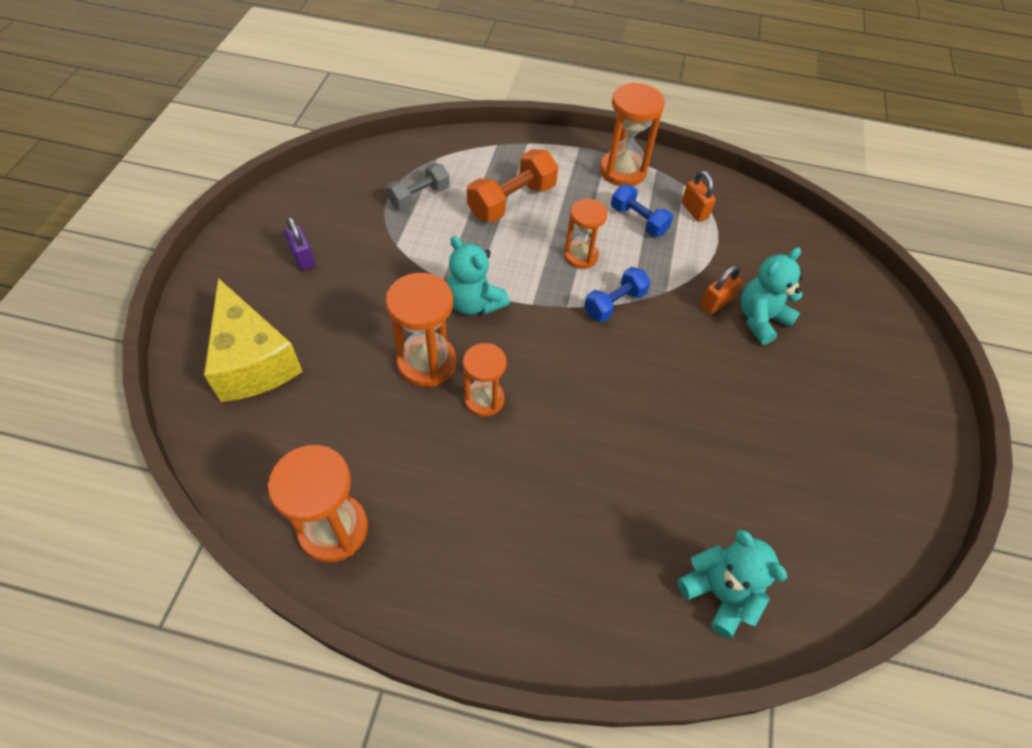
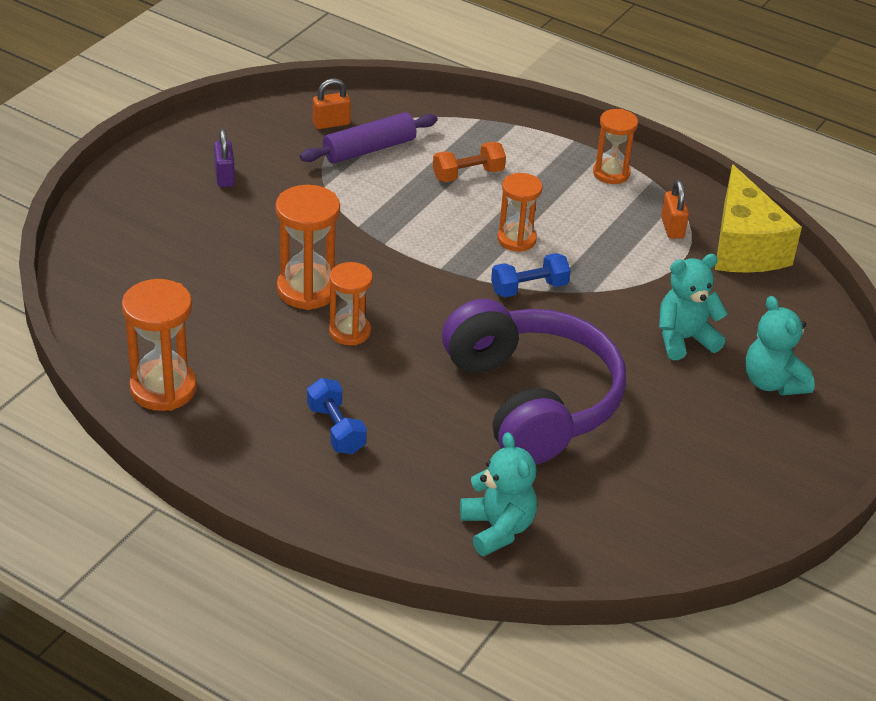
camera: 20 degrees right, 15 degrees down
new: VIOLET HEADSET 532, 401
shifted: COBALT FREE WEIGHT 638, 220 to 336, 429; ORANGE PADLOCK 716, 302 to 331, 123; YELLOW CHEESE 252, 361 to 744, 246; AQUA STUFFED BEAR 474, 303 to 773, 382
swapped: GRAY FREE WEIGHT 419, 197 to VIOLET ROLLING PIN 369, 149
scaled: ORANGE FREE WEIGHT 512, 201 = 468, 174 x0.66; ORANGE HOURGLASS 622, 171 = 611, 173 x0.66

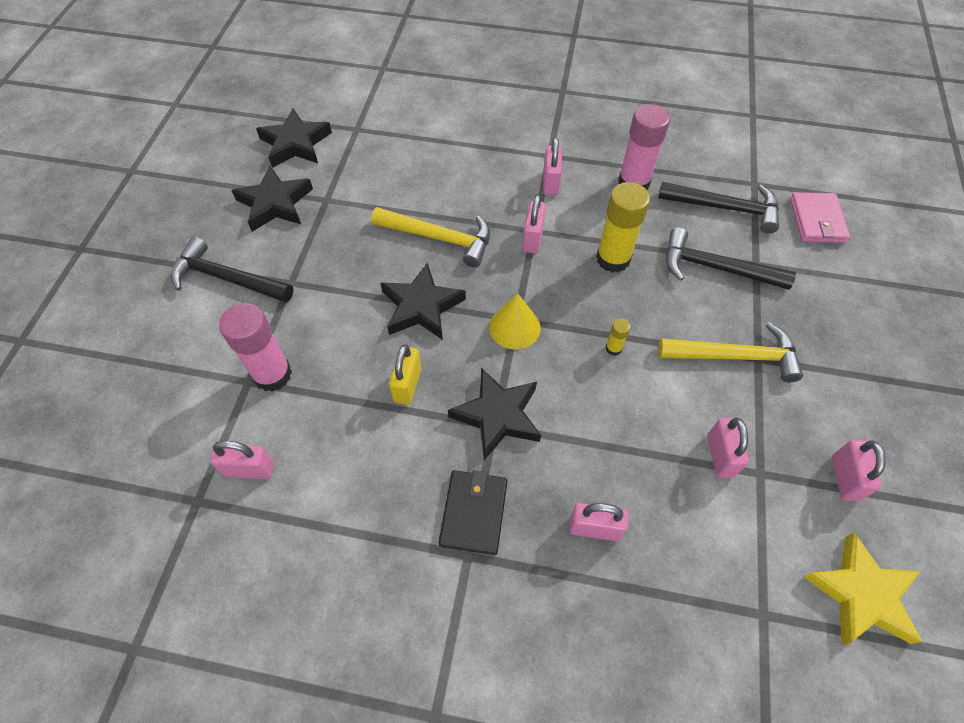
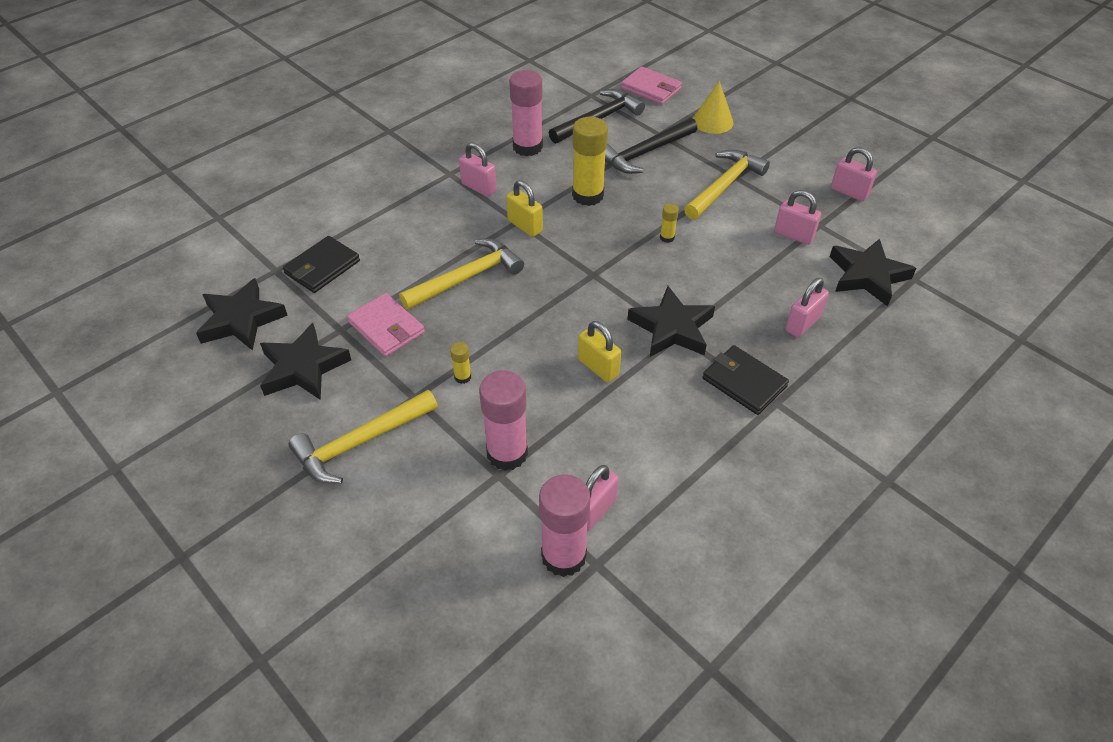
camera: 55 degrees left, 10 degrees down
gone: YELLOW STAR SHAPE 861, 594
new: JET-BLACK WALLET 322, 267; ROSE-PINK WALLET 386, 327; YELLOW GLUE 462, 377; ROSE-PINK GLUE 563, 556
shifted: YELLOW SOLID CONE 514, 327 to 712, 121; JET-BLACK STAR SHAPE 421, 306 to 867, 276
repainted: JET-BLACK CLAW HAMMER 227, 278 to YELLOW CLAW HAMMER 360, 442; ROSE-PINK PADLOCK 532, 239 to YELLOW PADLOCK 525, 226

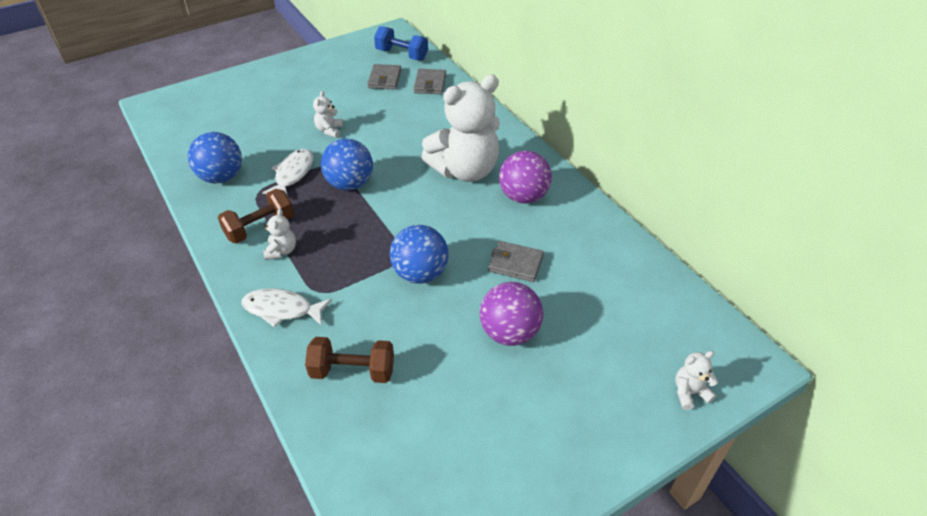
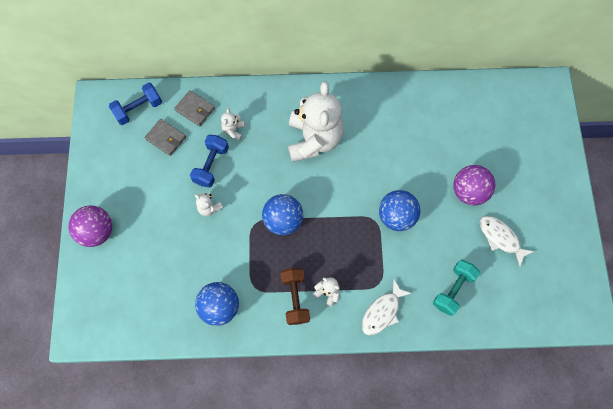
camera: 60 degrees left, 25 degrees up
gone: GRAY WALLET 515, 264
new: COBALT FREE WEIGHT 211, 165
shifted: VIOLET PLAY BALL 523, 196 to 97, 231; PURE WHITE STUFFED BEAR 689, 393 to 233, 130; PURE WHITE FISH 293, 174 to 501, 238
repainted: DARK BROWN FREE WEIGHT 352, 371 to AQUA FREE WEIGHT 453, 290

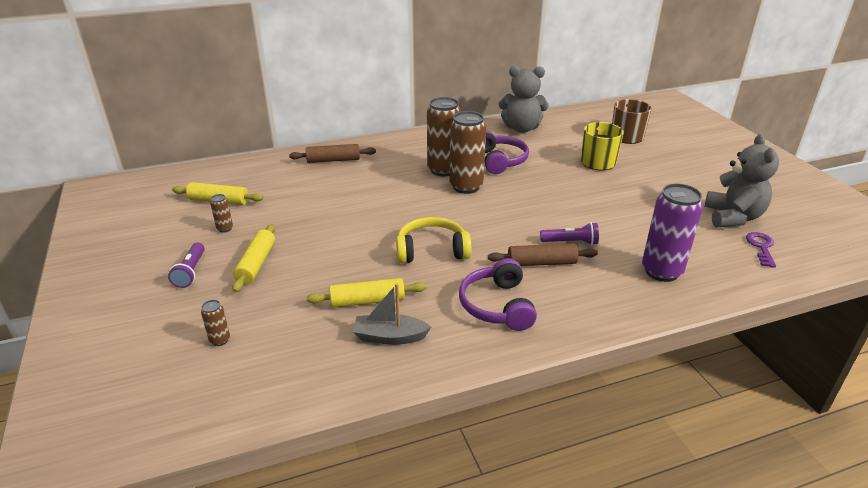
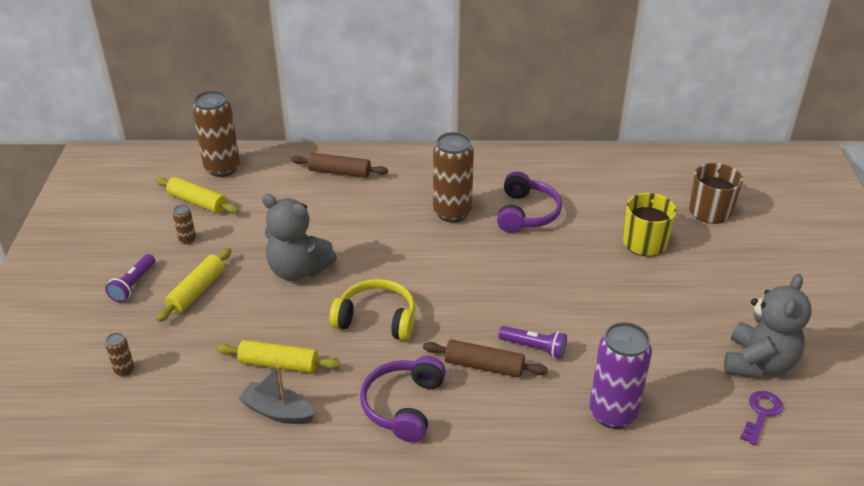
camera: 20 degrees right, 5 degrees up
shifted: DARK BROWN TIN 466, 187 to 222, 168; GRAY STUFFED BEAR 521, 128 to 298, 270

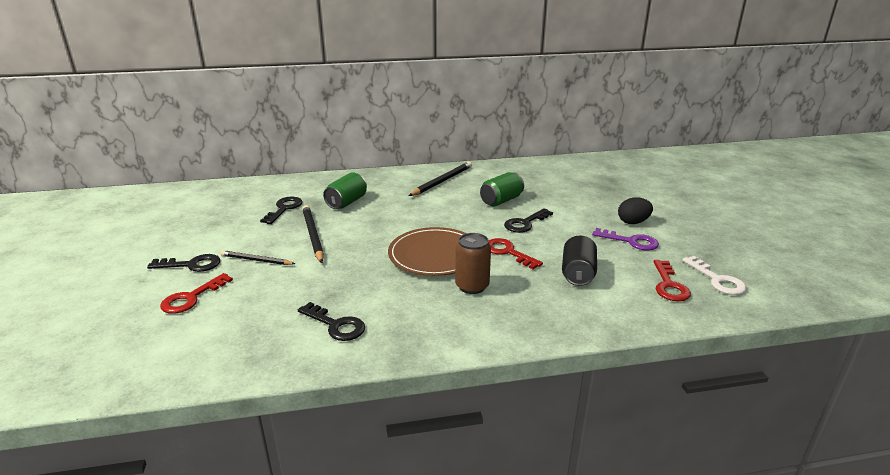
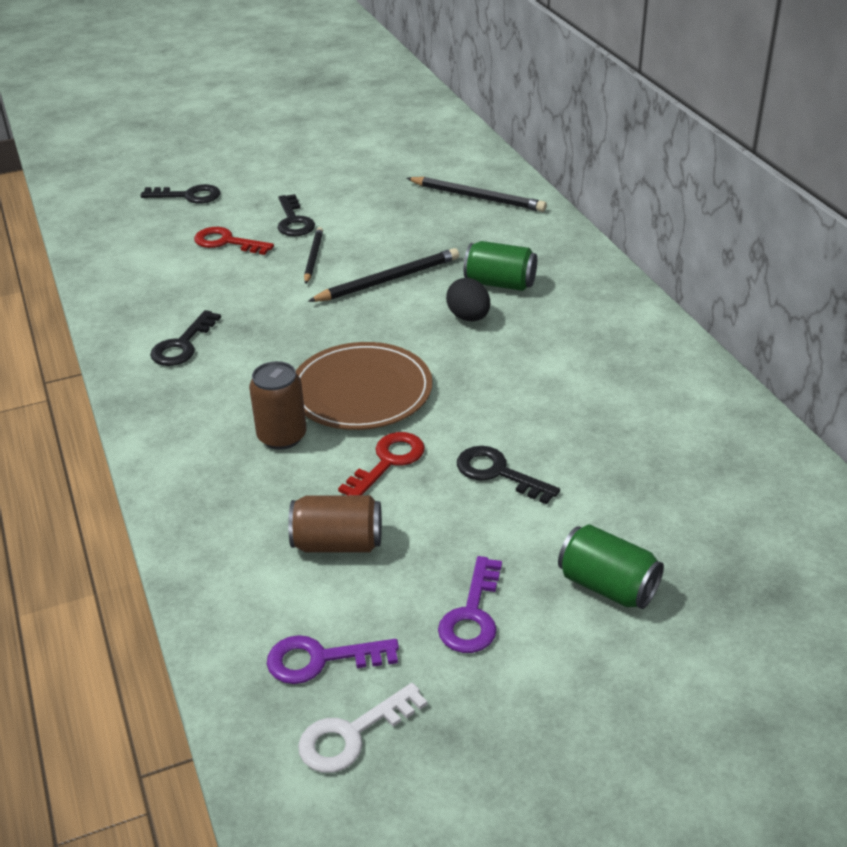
camera: 80 degrees right, 10 degrees up
shifted: JET-BLACK DOOR KEY 284, 209 to 188, 196; JET-BLACK PENCIL 442, 181 to 477, 197; JET-BLACK EGG 633, 222 to 468, 317; LEAF-GREEN TIN 501, 200 to 607, 586
repainted: RED DOOR KEY 669, 285 to VIOLET DOOR KEY 321, 659; JET-BLACK TIN 577, 273 to DARK BROWN TIN 338, 543

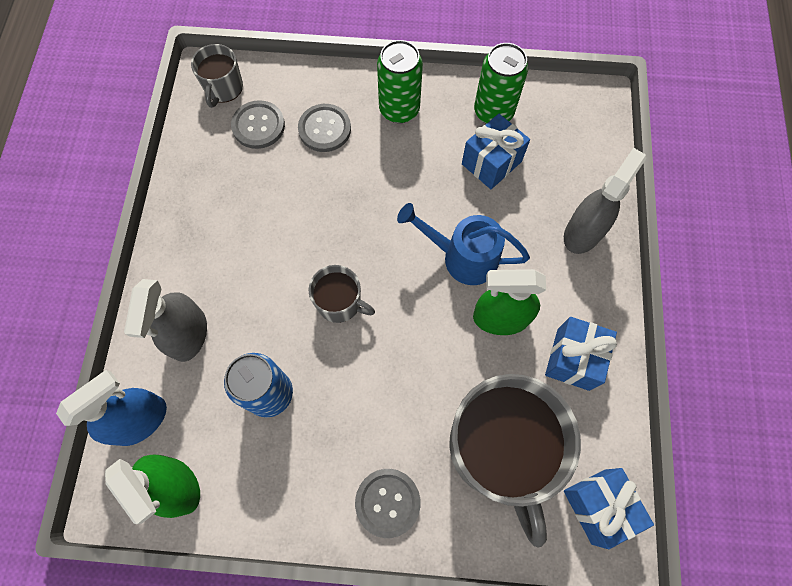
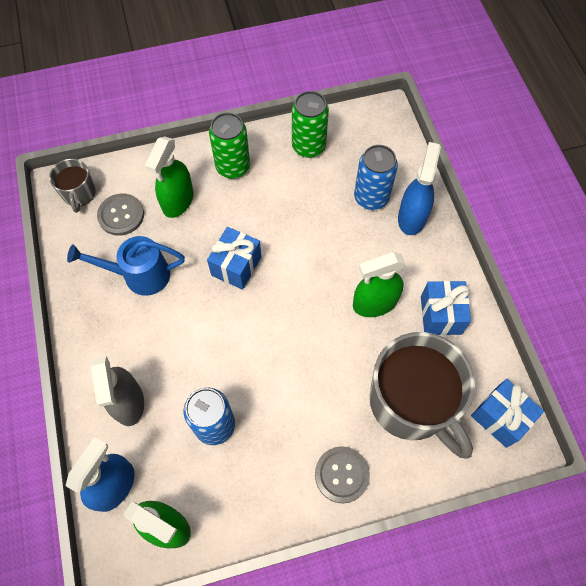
camera: 20 degrees left, 5 degrees down
gone: GRAY MUG 340, 303
new: COBALT TIN 371, 197
shifted: COBALT SPRINKLING CAN 461, 257 to 139, 275; COBALT PRESENT 491, 163 to 236, 266
swapped: GRAY BUTTON 324, 129 to LEAF-GREEN SPRAY BOTTLE 178, 201
repainted: GRAY SPRAY BOTTLE 583, 232 to COBALT SPRAY BOTTLE 412, 217

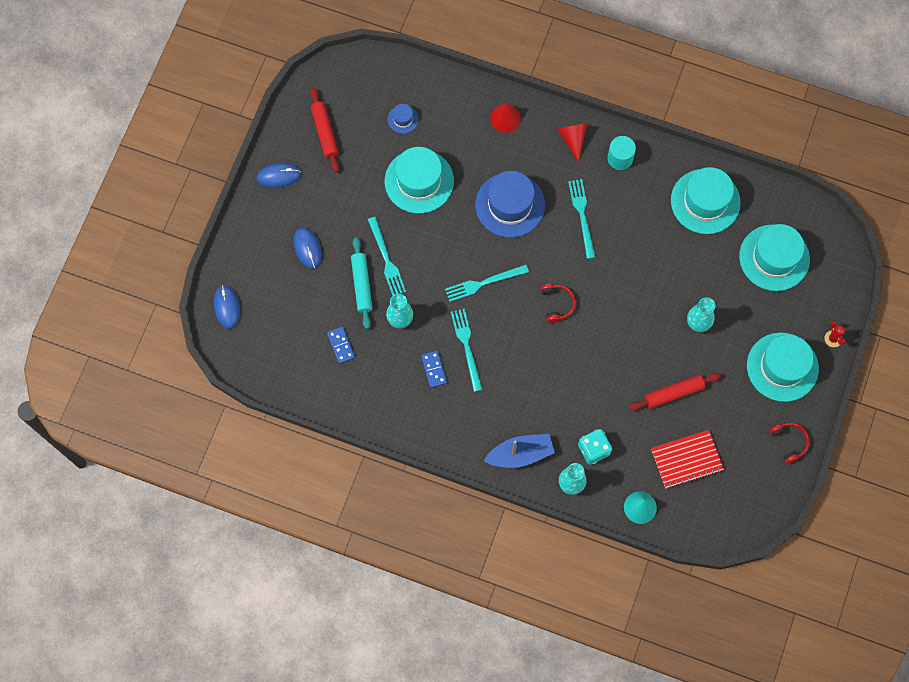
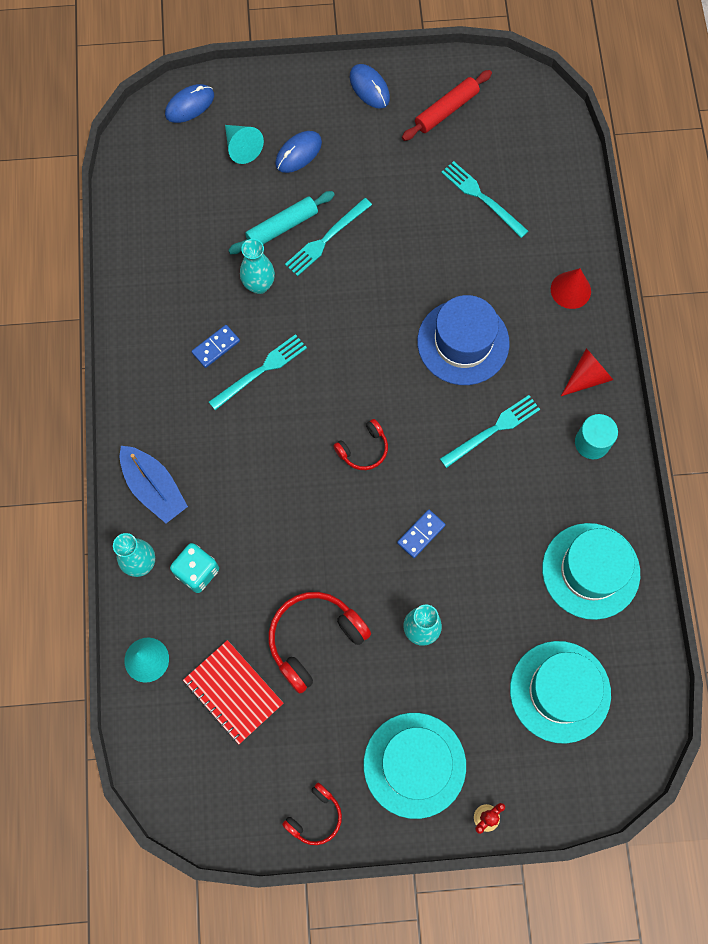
camera: 65 degrees right, 0 degrees up
gone: AQUA TALL HAT 419, 181; COBALT TALL HAT 403, 119
new: AQUA SOLID CONE 241, 148
shifted: COBALT DOMINO 341, 345 to 421, 534; AQUA DINNER FORK 483, 283 to 482, 198
swapped: RED ROLLING PIN 674, 393 to RED HEADSET 314, 639

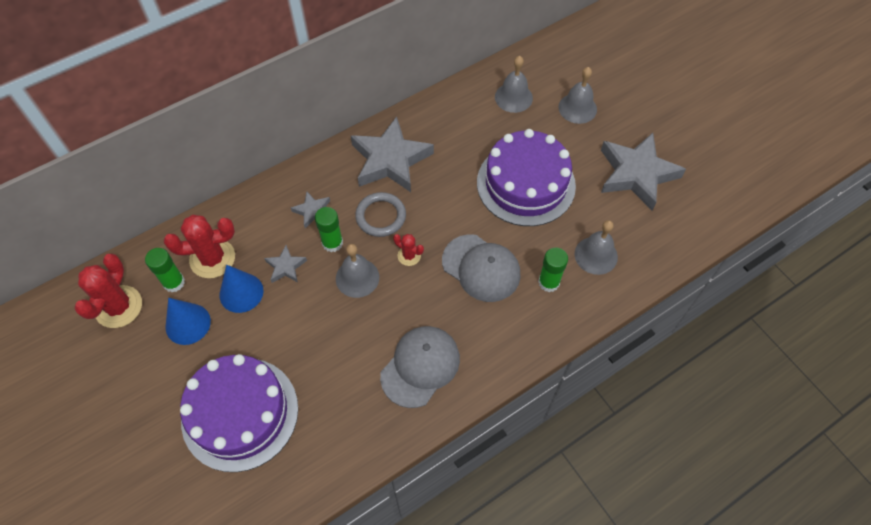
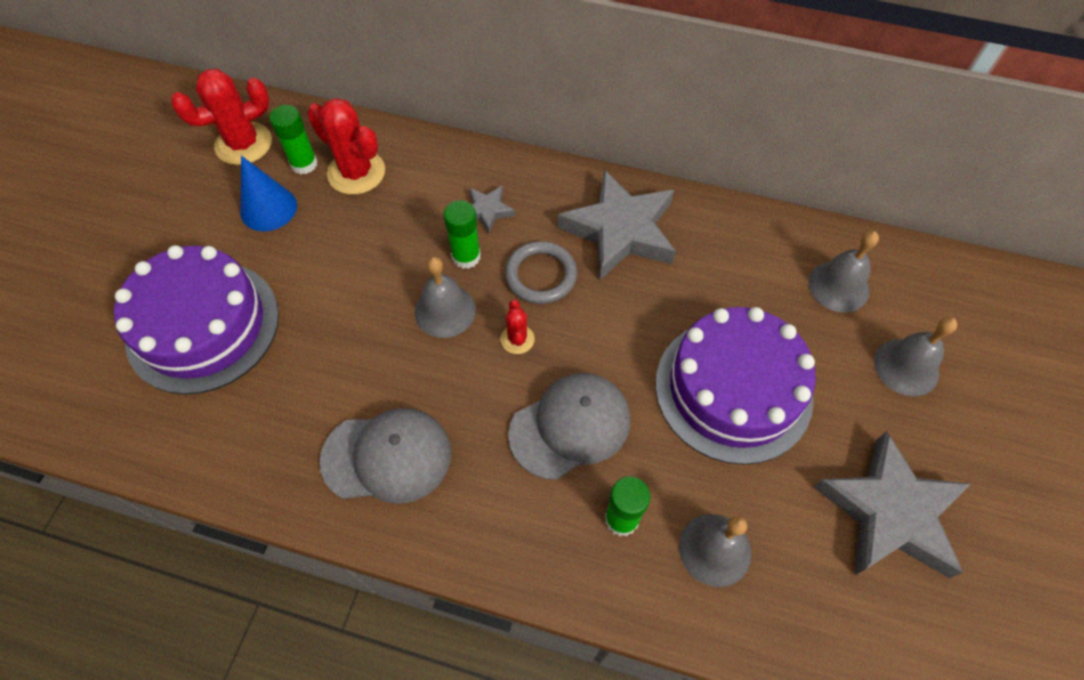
camera: 50 degrees right, 0 degrees up
gone: COBALT SOLID CONE 241, 292; GRAY STAR SHAPE 286, 267
rotated: GRAY PEAKED CAP 481, 268 = 570, 426 120 degrees counterclockwise

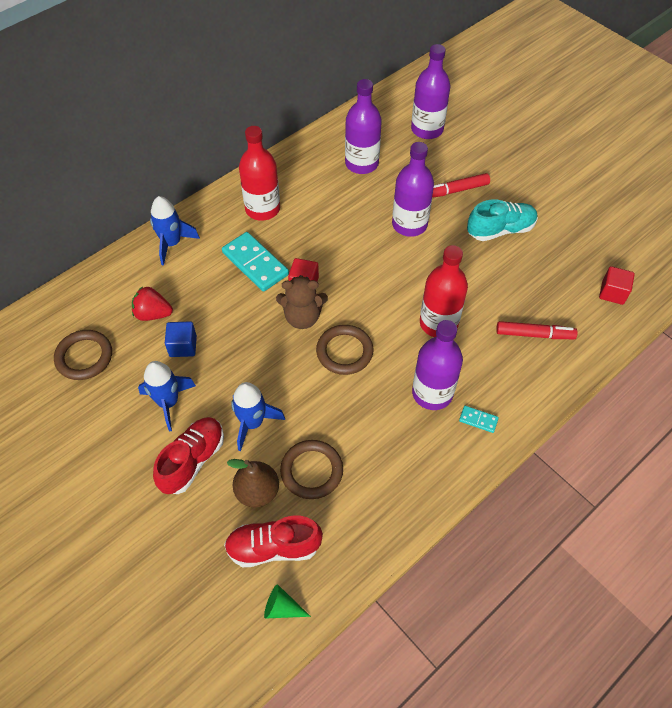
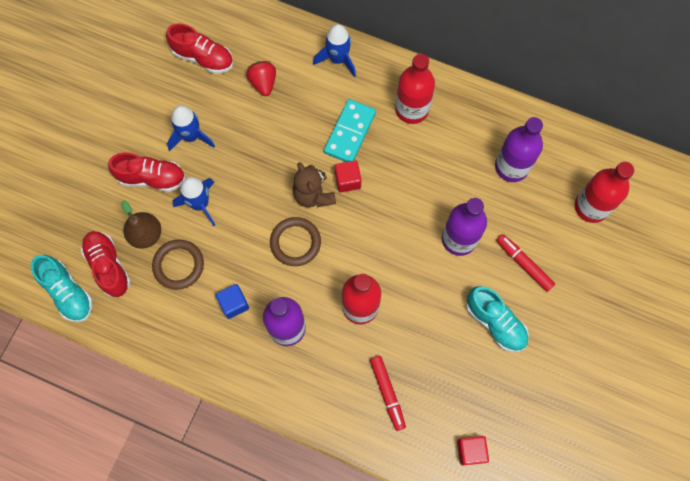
camera: 65 degrees right, 15 degrees up
gone: AQUA DOMINO 478, 420
shifted: COBALT SOLID CUBE 183, 346 to 234, 304
swapped: LEAF-GREEN SOLID CONE 282, 608 to AQUA SHOE 68, 293; DARK BROWN HOOP 84, 357 to RED SHOE 203, 58
repainted: VIOLET FLASK 427, 129 to RED FLASK 591, 207

